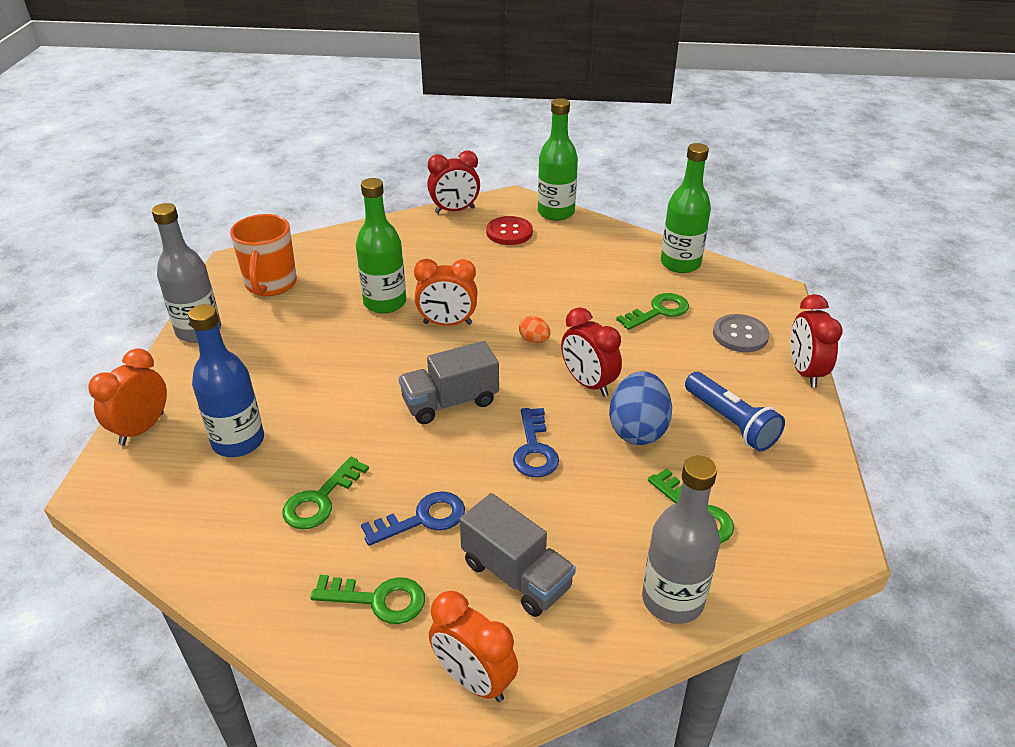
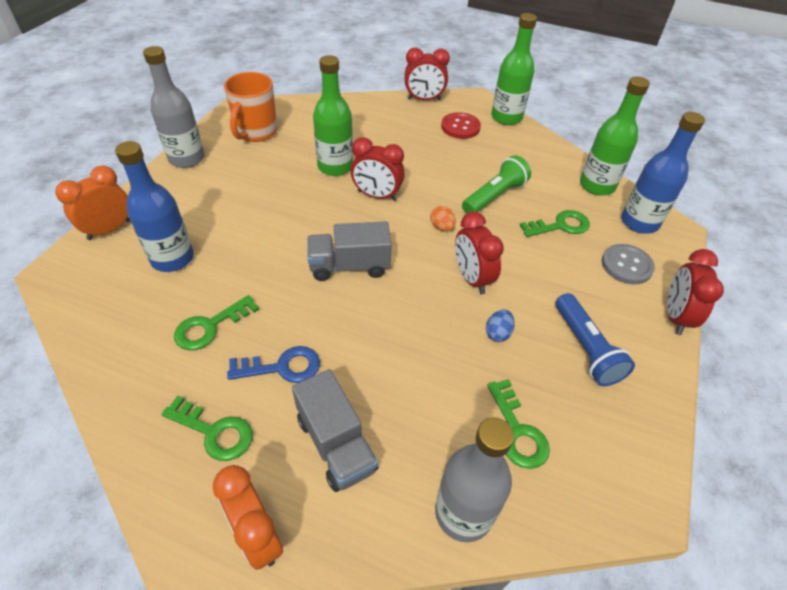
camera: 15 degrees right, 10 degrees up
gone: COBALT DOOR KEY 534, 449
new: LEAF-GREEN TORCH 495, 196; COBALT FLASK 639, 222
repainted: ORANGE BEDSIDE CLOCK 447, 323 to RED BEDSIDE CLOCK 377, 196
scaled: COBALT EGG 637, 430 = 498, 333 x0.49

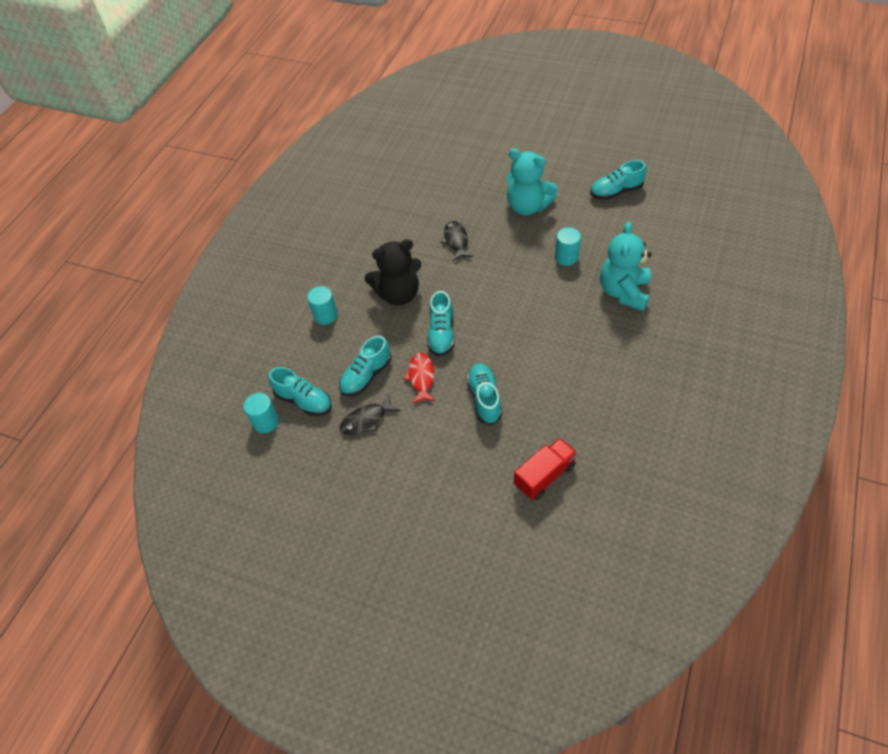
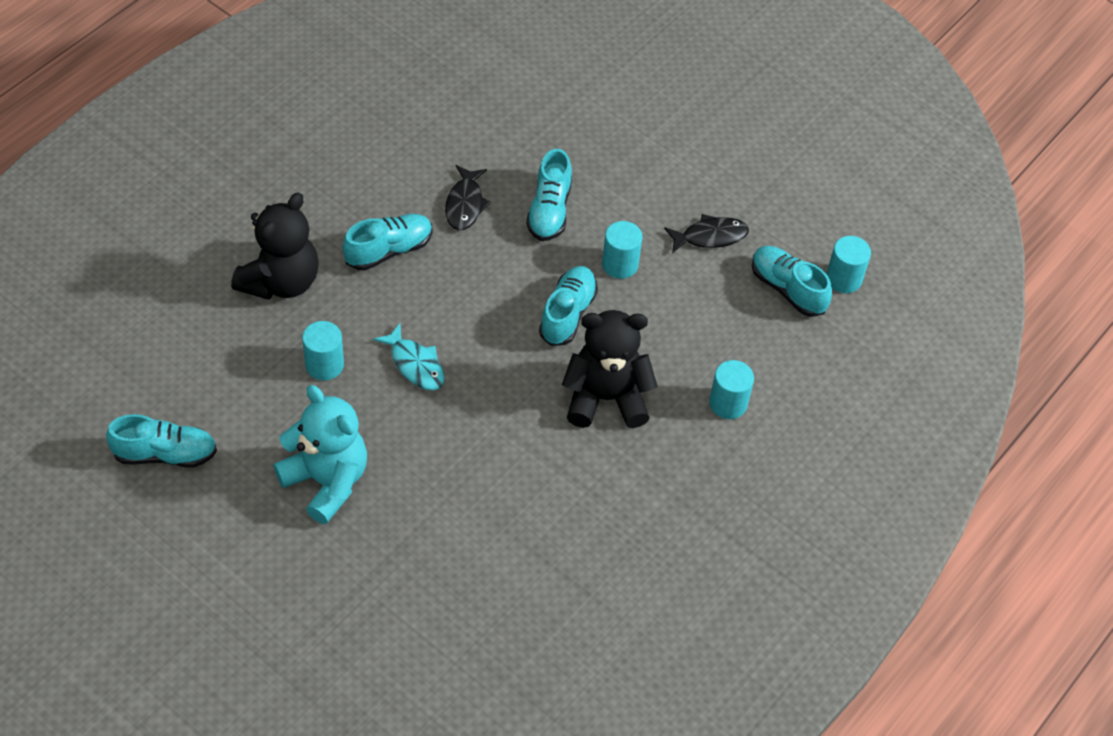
camera: 170 degrees left, 0 degrees up
gone: RED TOY TRUCK 544, 475
new: AQUA FISH 415, 364
shifted: AQUA SHOE 366, 376 to 389, 250; JET-BLACK FISH 456, 241 to 465, 204
swapped: RED FISH 421, 377 to AQUA CYLINDER SHAPE 620, 264
repainted: AQUA STUFFED BEAR 623, 292 to JET-BLACK STUFFED BEAR 281, 281

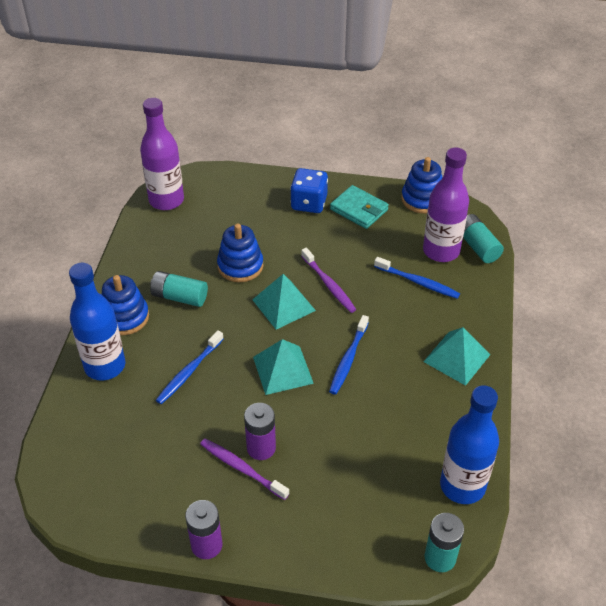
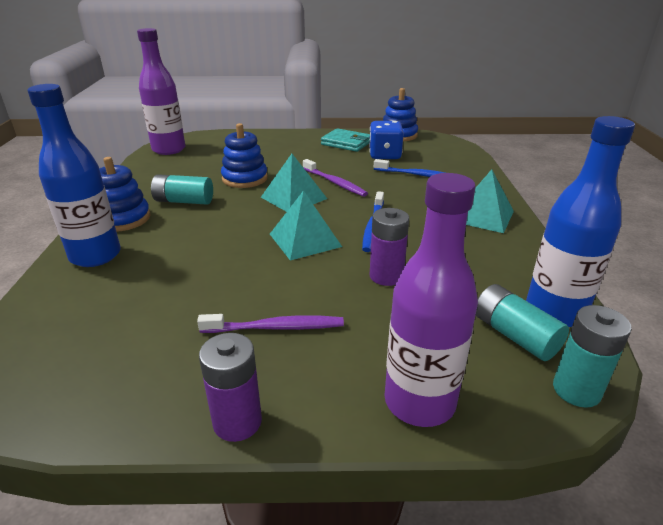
camera: 10 degrees left, 15 degrees down
gone: COBALT DENTAL BRUSH 189, 371
shifted: COBALT DICE 309, 203 to 384, 155; VIOLET POWER CELL 261, 448 to 386, 276; VIOLET FLASK 441, 251 to 419, 402; AQUA POWER CELL 477, 246 to 514, 335
rotated: VIOLET DENTAL BRUSH 242, 468 = 275, 327 150 degrees clockwise

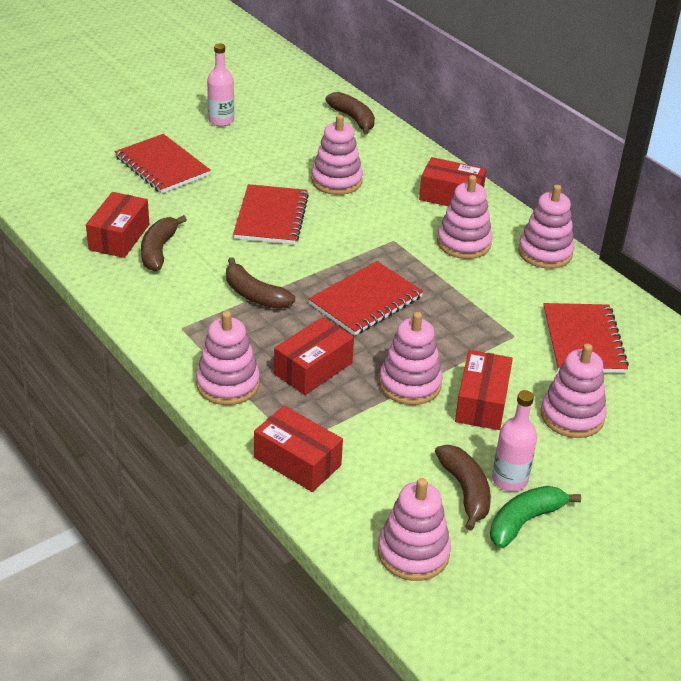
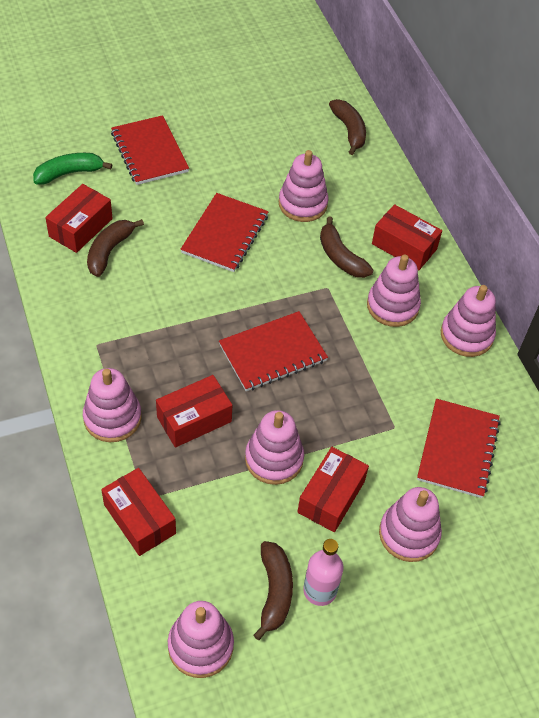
camera: 15 degrees right, 15 degrees up
gone: ROSE-PINK FLASK 221, 120
shifted: LEAF-GREEN BANANA 525, 521 to 69, 173; DARK BROWN BANANA 254, 295 to 340, 257

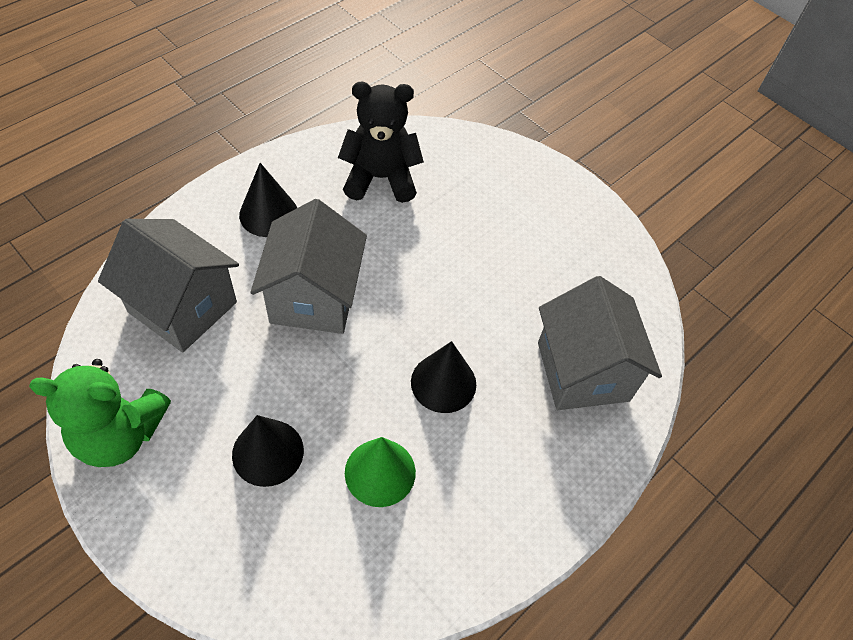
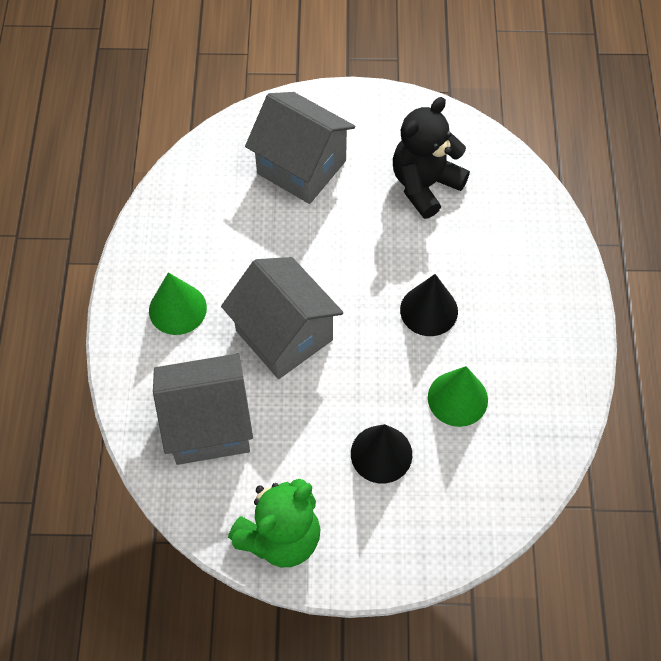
camera: 40 degrees left, 5 degrees up
shifted: GRAY HOUSE 582, 371 to 301, 167; JET-BLACK STUFFED BEAR 380, 178 to 425, 185
repainted: JET-BLACK SOLID CONE 268, 214 to LEAF-GREEN SOLID CONE 177, 309

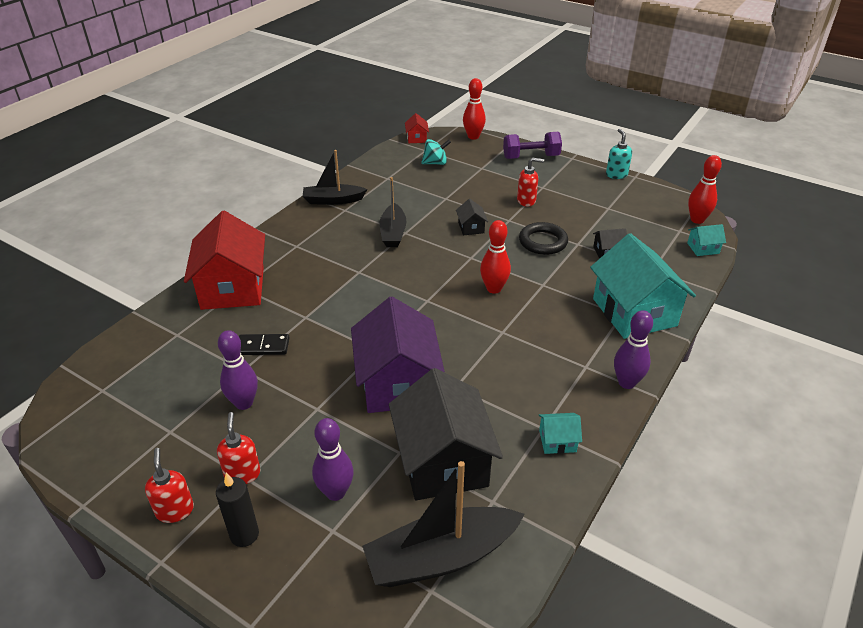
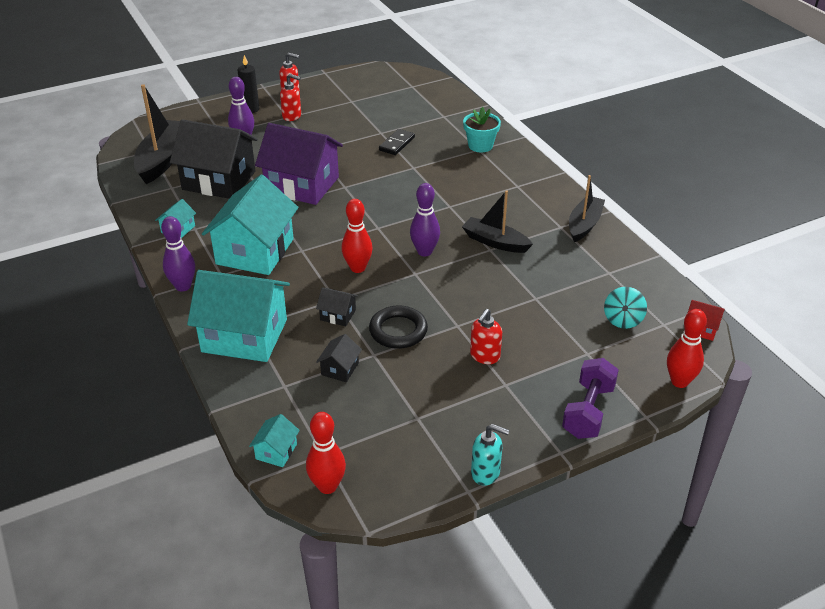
camera: 120 degrees right, 0 degrees up
new: AQUA HOUSE 255, 251
shifted: JET-BLACK HOUSE 471, 228 to 338, 315; VIOLET TENPIN 244, 403 to 424, 252
swapped: RED HOUSE 233, 288 to AQUA POTTED PLANT 480, 145

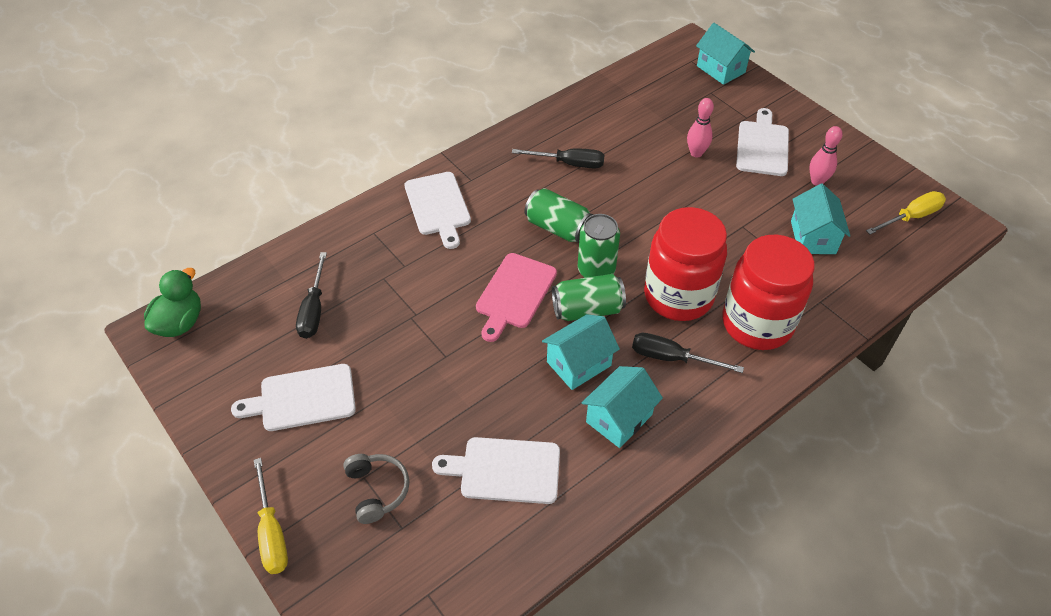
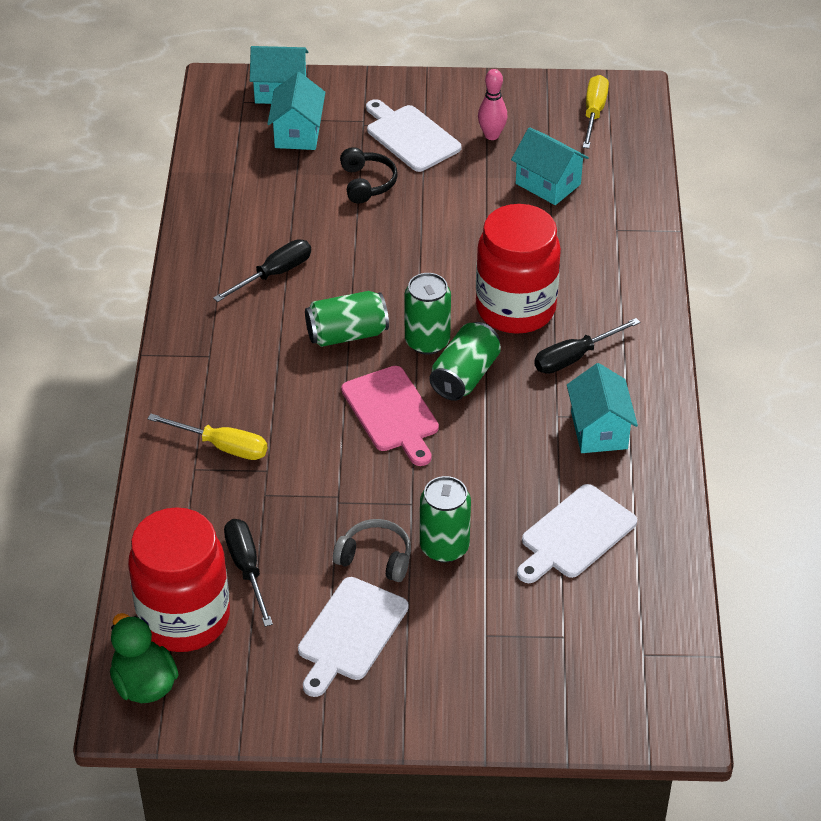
camera: 50 degrees left, 5 degrees down
gone: PURE WHITE BREAD BOARD 438, 206
new: LEAF-GREEN TIN 444, 547
shifted: RED JAR 757, 323 to 184, 618; YELLOW FLAT SCREWDRIVER 272, 532 to 222, 446; AQUA HOUSE 578, 363 to 297, 133; GRAY HEADSET 377, 490 to 375, 558
swapped: ROSE-PINK TENPIN 696, 153 to JET-BLACK HEADSET 367, 183
rotated: JET-BLACK FLAT SCREWDRIVER 314, 309 = 247, 568 150 degrees counterclockwise

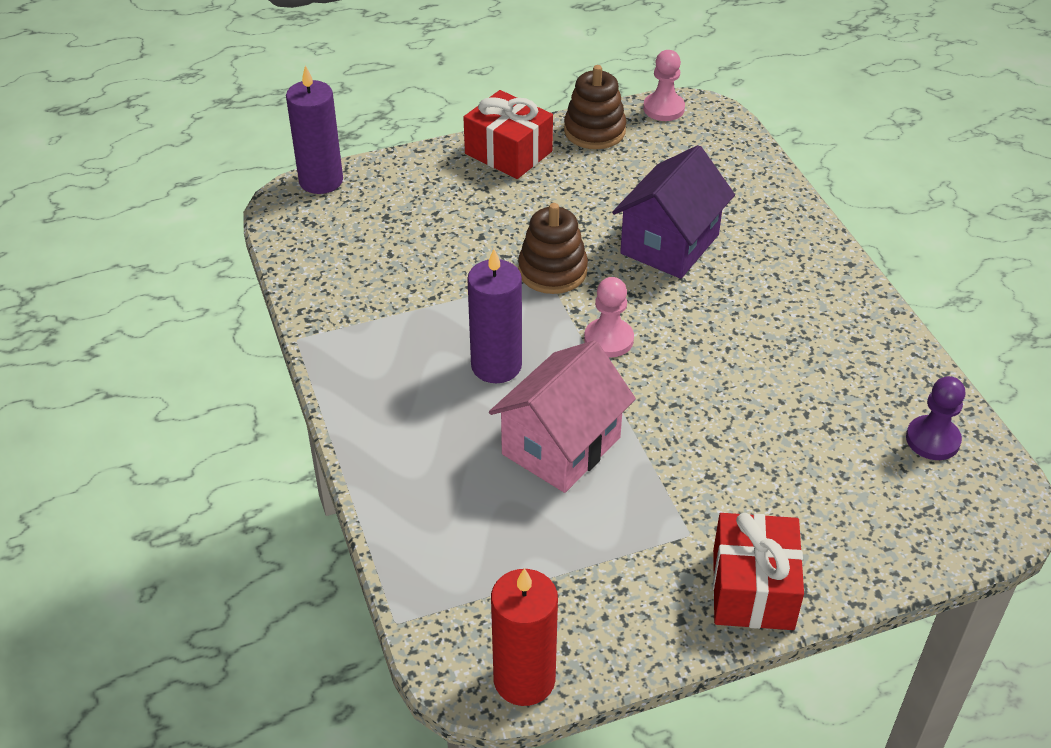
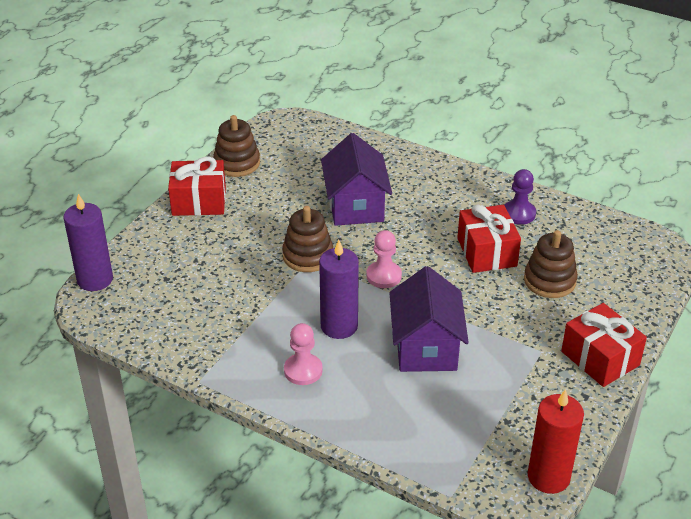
camera: 40 degrees left, 5 degrees down
new: RED PRESENT 487, 252; DARK BROWN STACKING TOY 549, 281
shifted: ROSE-PINK PAWN 663, 108 to 303, 370; VIOLET PAWN 932, 440 to 519, 214
repainted: ROSE-PINK HOUSE 561, 446 to VIOLET HOUSE 425, 347

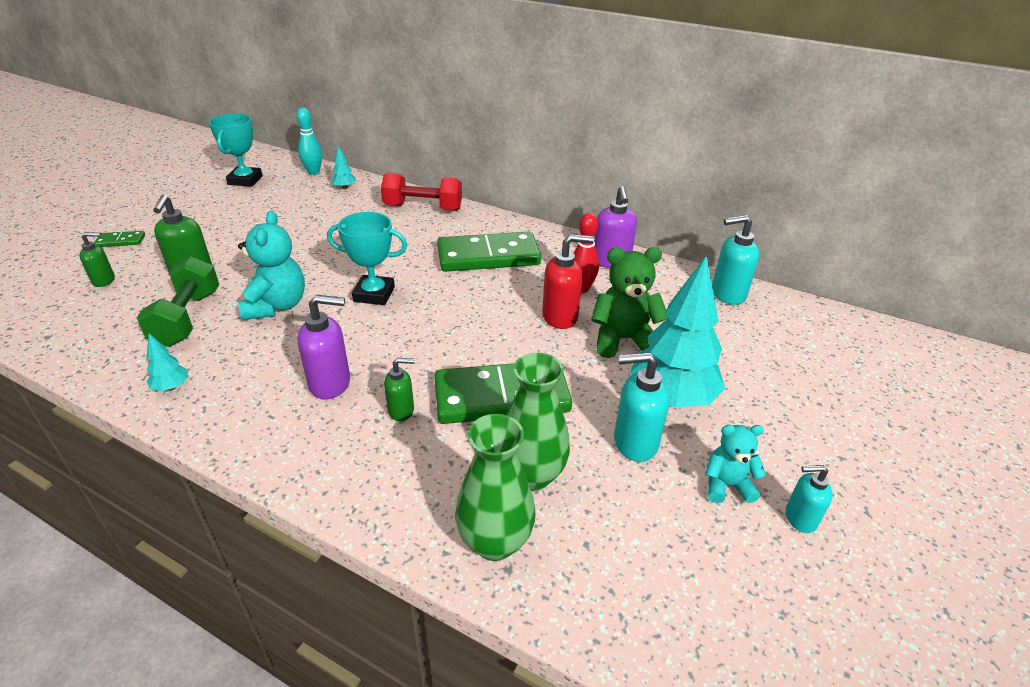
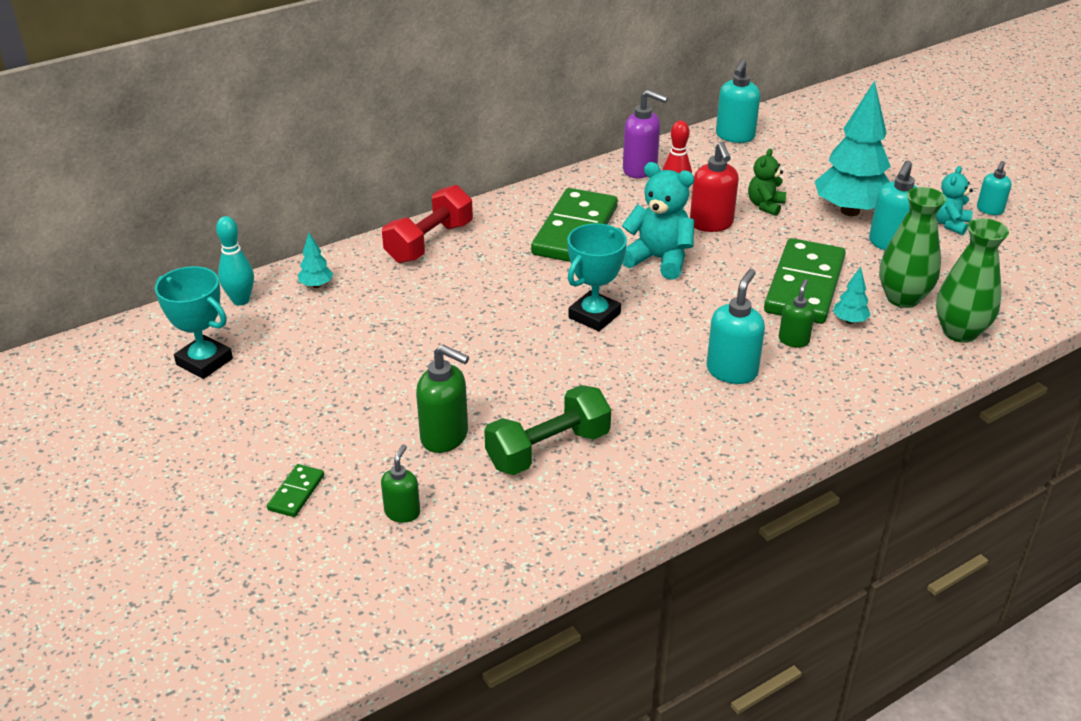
camera: 60 degrees left, 0 degrees up
shifted: AQUA STUFFED BEAR 276, 306 to 659, 259; AQUA FIR TREE 172, 387 to 849, 321
repainted: VIOLET SOAP DISPENSER 331, 384 to AQUA SOAP DISPENSER 732, 371
rotated: LEAF-GREEN FREE WEIGHT 187, 318 = 548, 450 60 degrees counterclockwise; RED SOAP DISPENSER 560, 317 = 711, 224 150 degrees clockwise
scaled: LEAF-GREEN STUFFED BEAR 623, 340 = 765, 205 x0.61

